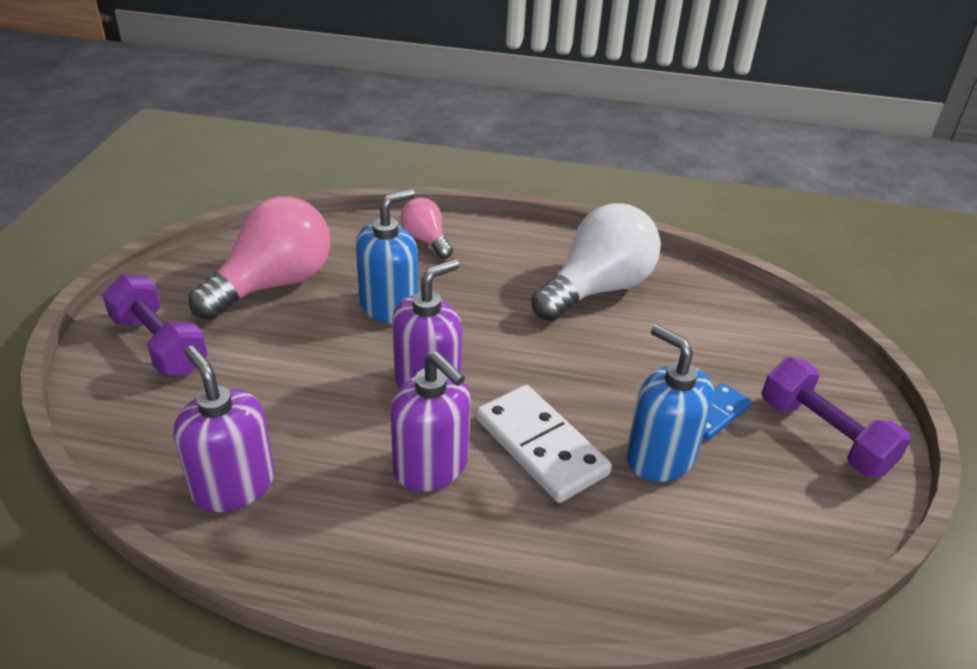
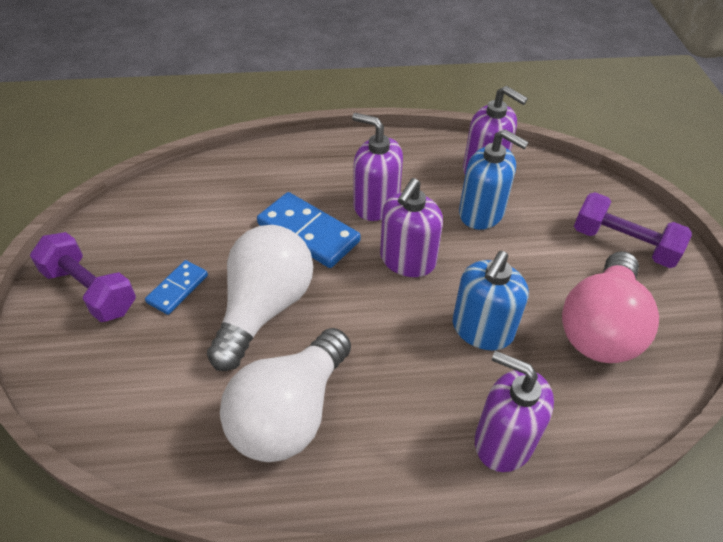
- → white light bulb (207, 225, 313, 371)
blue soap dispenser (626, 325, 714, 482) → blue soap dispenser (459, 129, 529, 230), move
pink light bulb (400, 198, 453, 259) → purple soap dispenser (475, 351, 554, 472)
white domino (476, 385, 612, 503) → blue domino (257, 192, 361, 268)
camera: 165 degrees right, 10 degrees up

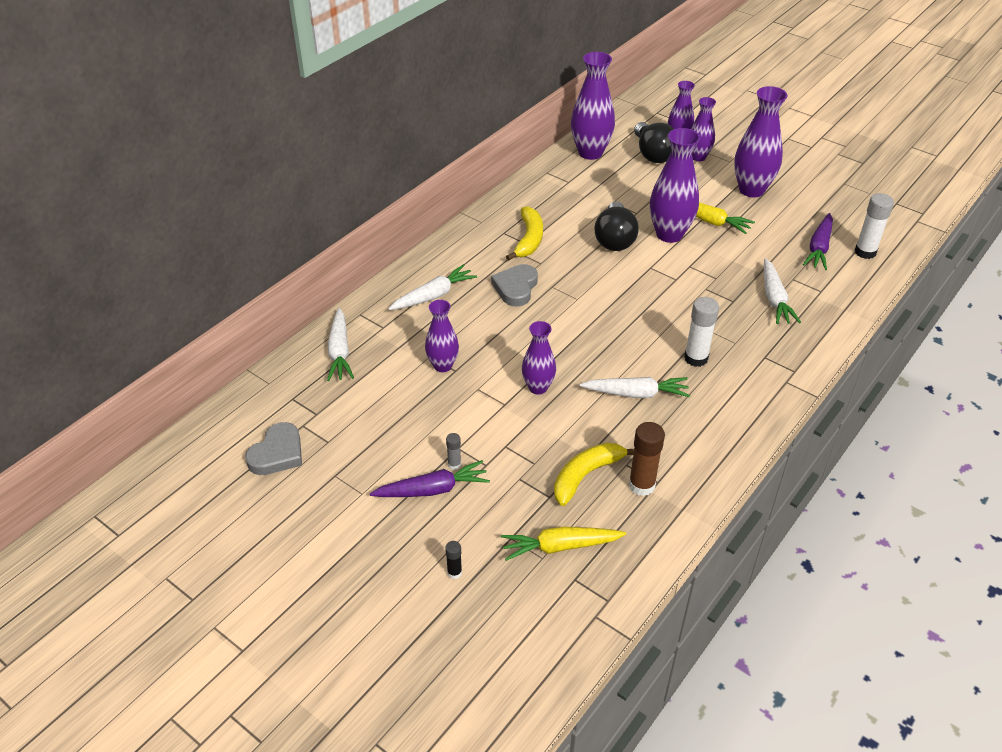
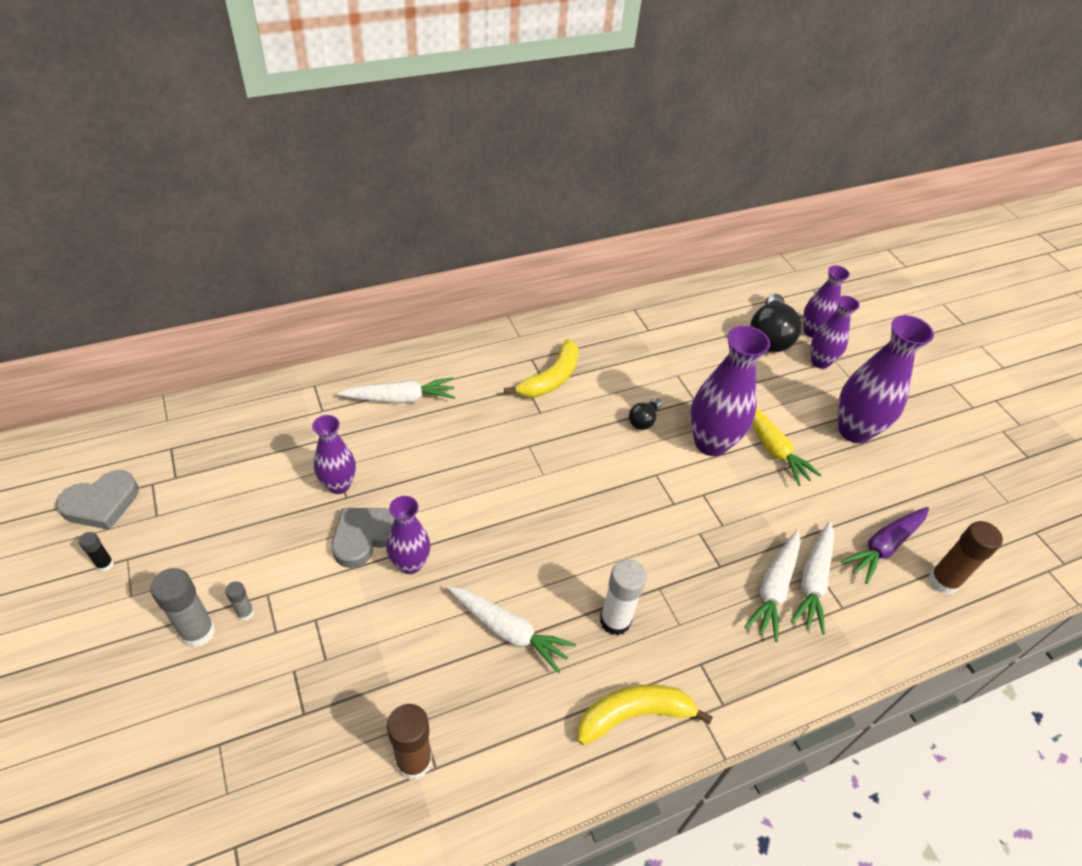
yellow carrot (501, 526, 626, 561) → -
purple vase (571, 52, 615, 160) → -
white carrot (327, 308, 354, 381) → white carrot (791, 521, 834, 635), move
black glue stick (445, 541, 462, 579) → black glue stick (78, 532, 114, 572), move
grey heart (491, 264, 538, 307) → grey heart (332, 508, 395, 568), move
yellow banana (554, 443, 634, 506) → yellow banana (578, 684, 713, 745), move
purple carrot (370, 460, 490, 497) → grey glue stick (150, 568, 215, 648)
white glue stick (855, 193, 894, 259) → brown glue stick (928, 521, 1003, 595)
black light bulb (594, 201, 639, 251) → black light bulb (629, 398, 661, 430), x0.50
camera: 25 degrees right, 5 degrees up

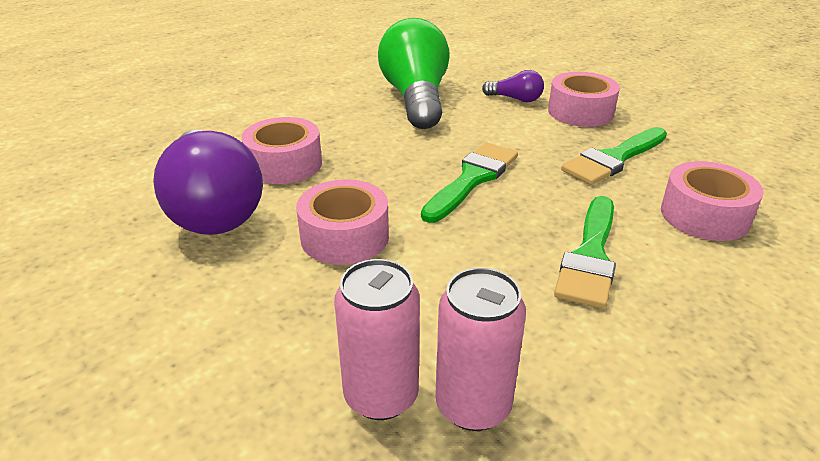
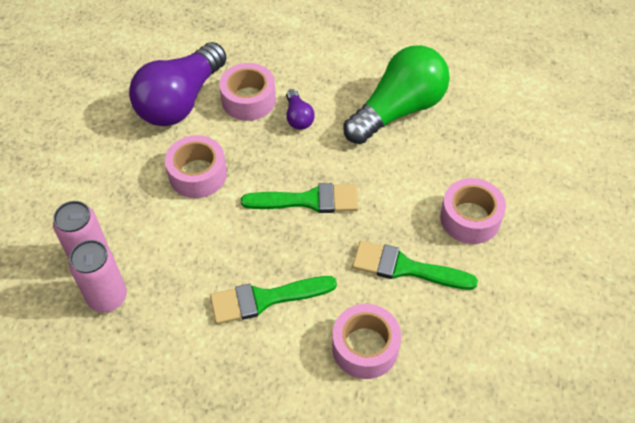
purple light bulb (482, 70, 544, 102) → purple light bulb (286, 89, 315, 130), move
camera: 55 degrees right, 20 degrees up

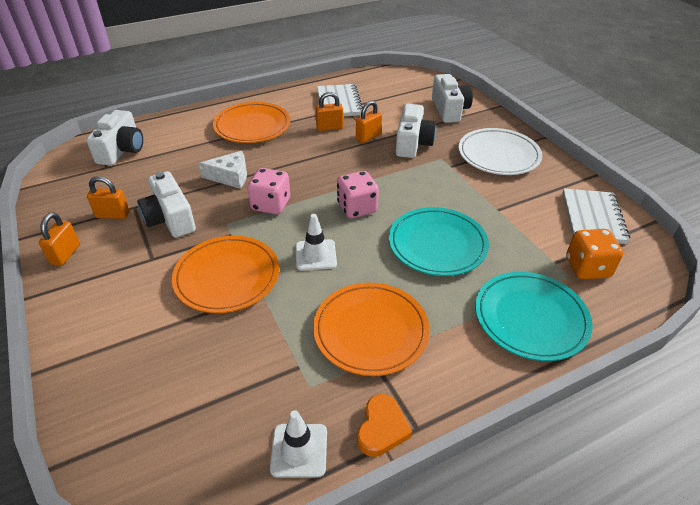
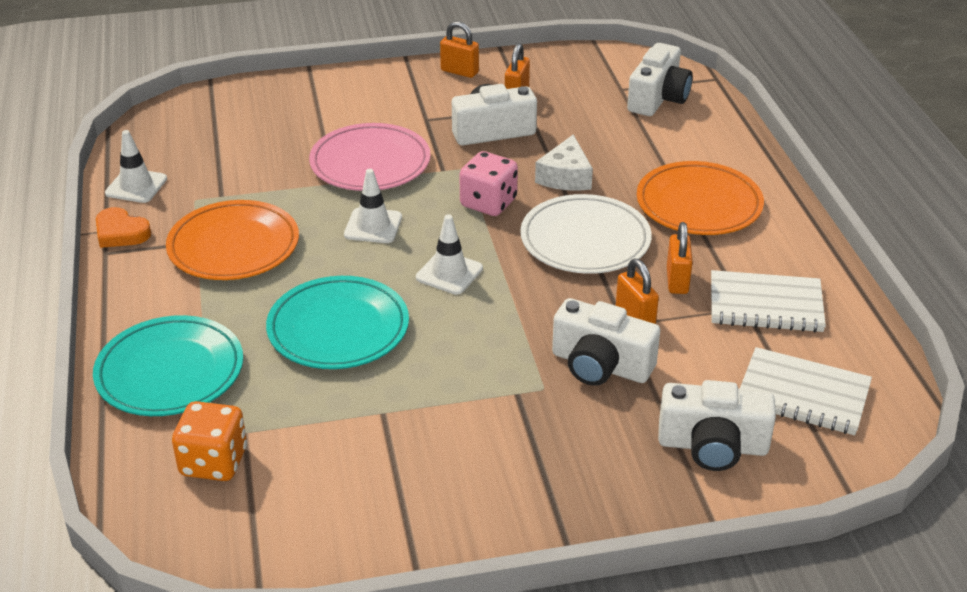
white plate (458, 128, 542, 175) → white plate (520, 194, 652, 274), move
white notebook (563, 189, 630, 244) → white notebook (740, 347, 872, 435), move
pink dice (337, 171, 379, 219) → white traffic cone (416, 214, 483, 295)
orange plate (172, 236, 279, 313) → pink plate (309, 123, 431, 191)
white camera (86, 110, 143, 166) → white camera (627, 43, 693, 116), 90 degrees counterclockwise
camera: 105 degrees right, 5 degrees down

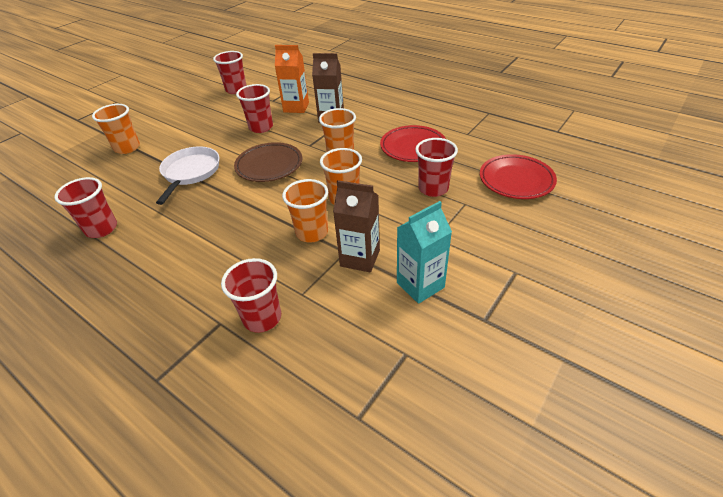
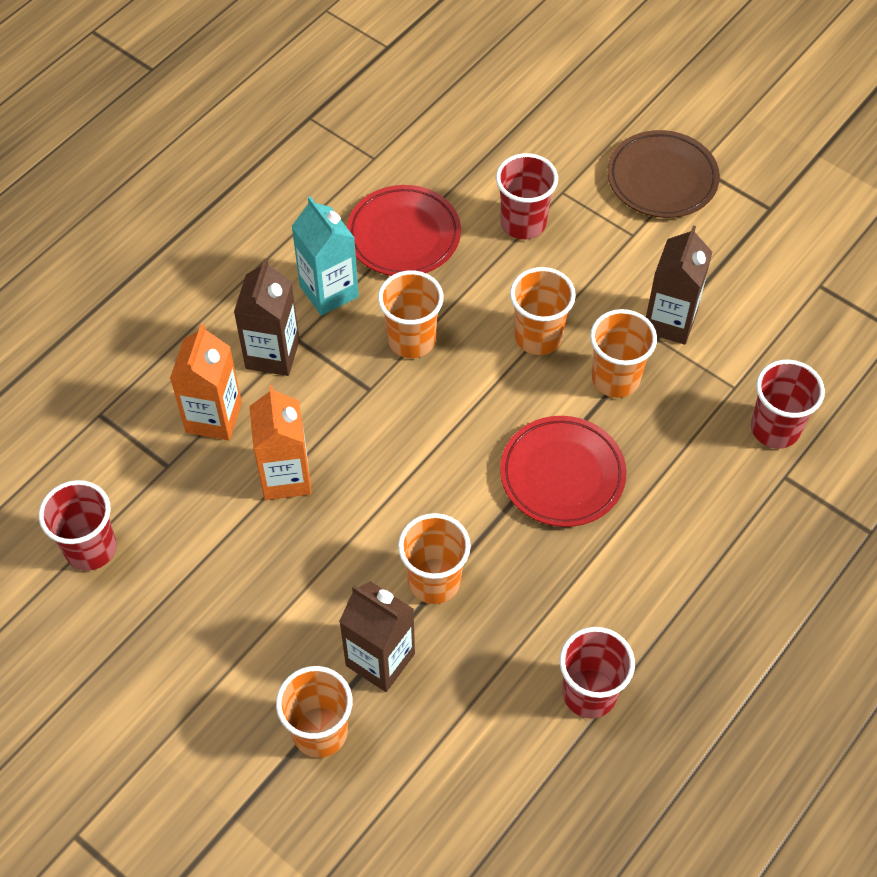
- → brown carton (339, 581, 415, 692)
brown plate (234, 142, 302, 182) → brown plate (607, 130, 720, 218), move
turquoise carton (397, 201, 452, 304) → turquoise carton (291, 196, 359, 316), move
red plate (480, 154, 557, 199) → red plate (500, 416, 627, 527), move
white pan (156, 146, 219, 205) → orange cup (398, 513, 471, 604)
red cup (236, 84, 273, 133) → orange carton (249, 385, 312, 500)
camera: 90 degrees left, 15 degrees up

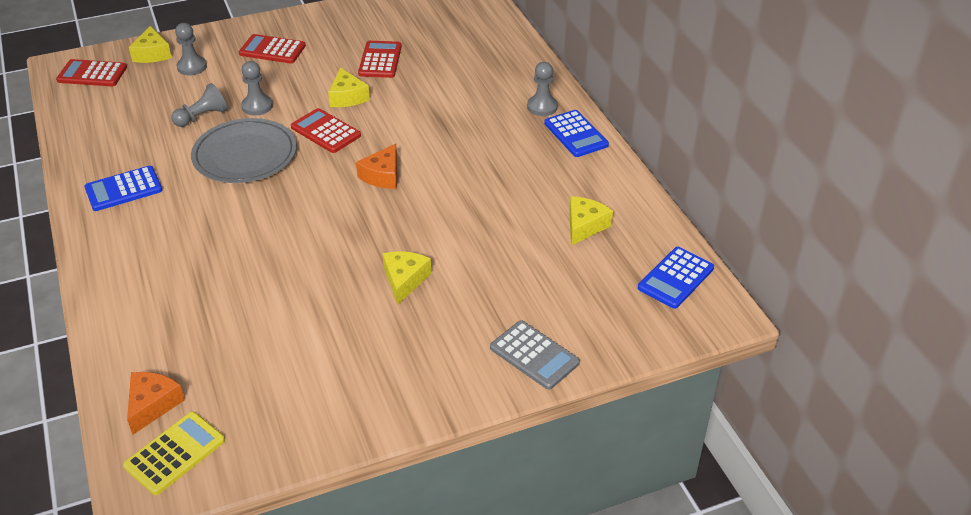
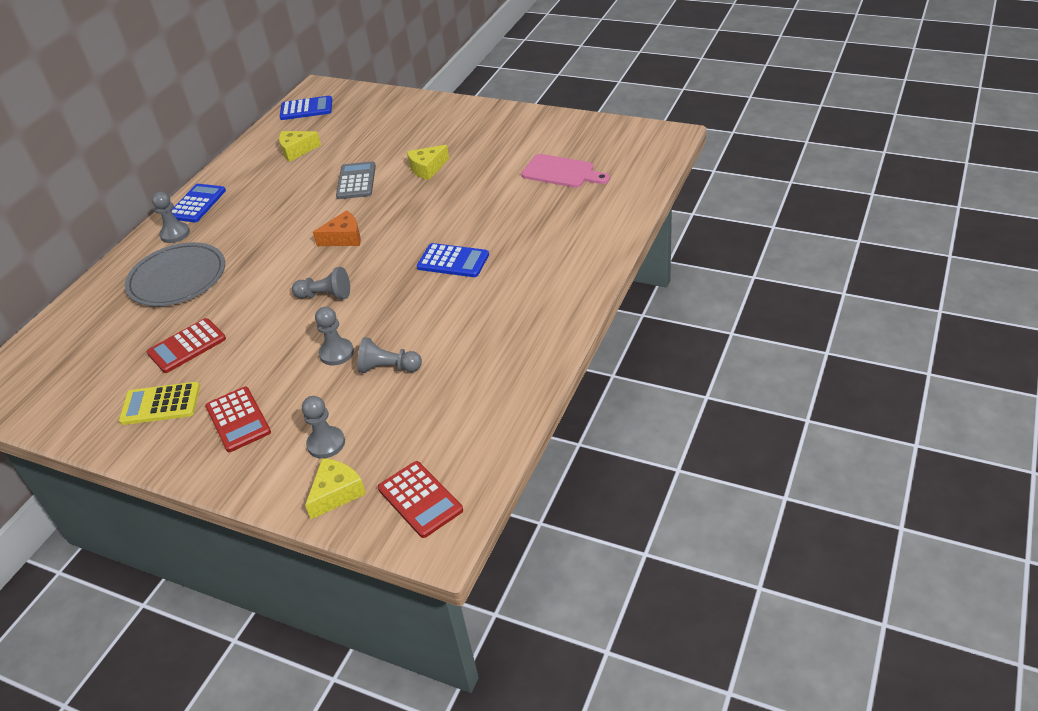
orange cheese (127, 372, 185, 435) → -
yellow cheese (328, 67, 370, 107) → -
- → pink cutting board (521, 154, 610, 188)
blue calculator (84, 166, 162, 211) → blue calculator (417, 243, 489, 277), move
yellow calculator (123, 412, 225, 495) → yellow calculator (119, 382, 200, 425), move
grey plate (191, 118, 297, 183) → grey plate (125, 242, 225, 306), move
grey calculator (490, 321, 580, 390) → grey calculator (336, 161, 376, 199), move
red calculator (291, 108, 361, 153) → grey pawn (292, 267, 350, 300)
camera: 130 degrees left, 0 degrees up

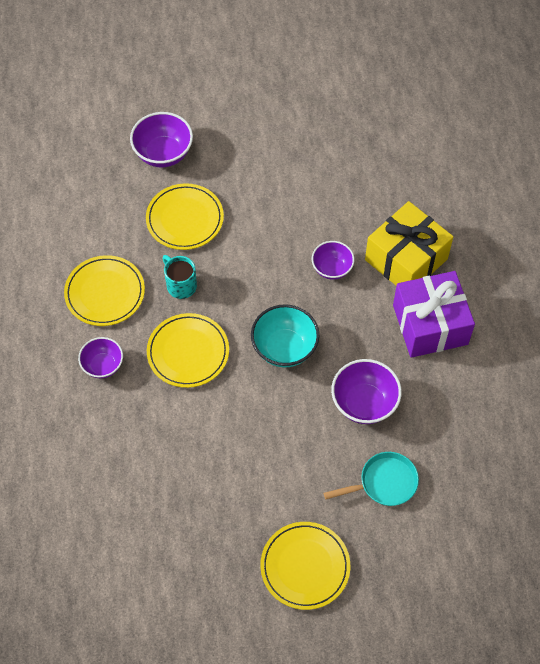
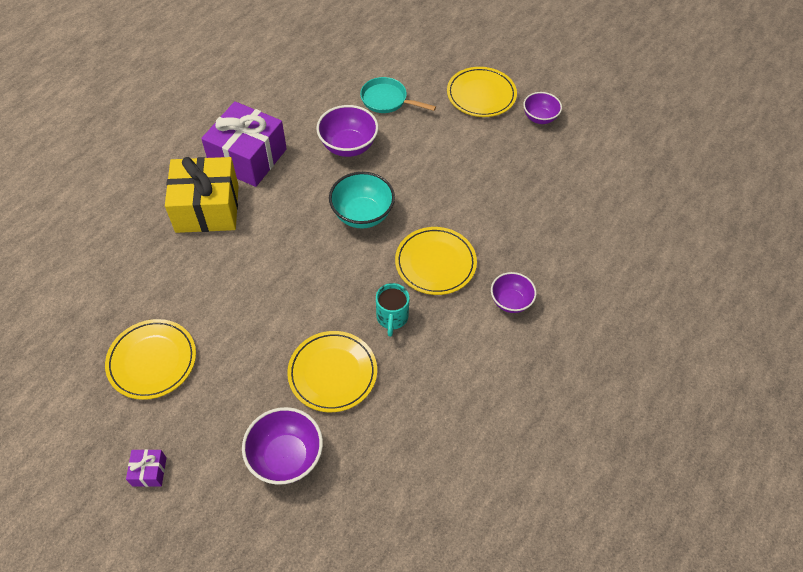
- → purple gift (126, 449, 167, 487)
yellow plate (64, 255, 145, 326) → yellow plate (105, 319, 196, 400), move
purple bowl (312, 241, 354, 280) → purple bowl (523, 92, 562, 124), move
camera: 140 degrees left, 5 degrees down

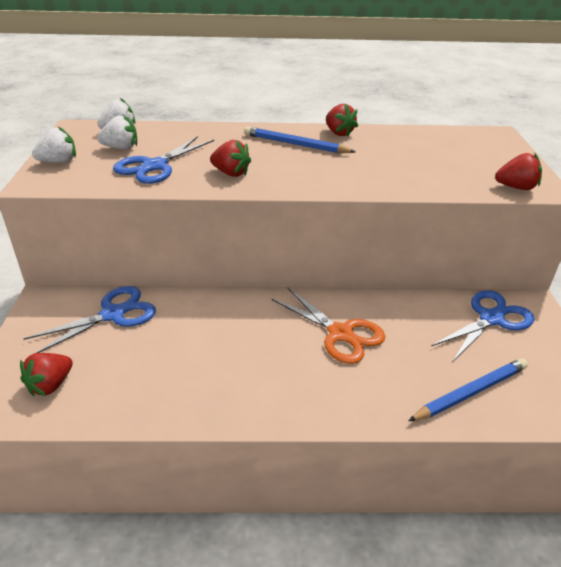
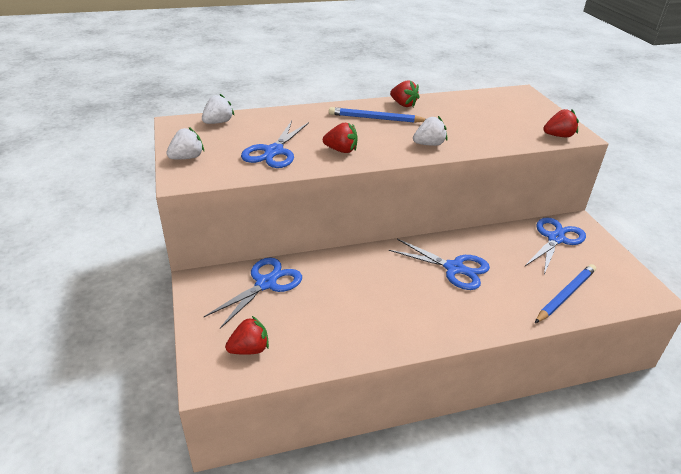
white strawberry (97, 114, 137, 149) → white strawberry (413, 116, 447, 146), move
orange scissors (271, 288, 386, 364) → blue scissors (389, 239, 490, 290)
red strawberry (20, 353, 73, 396) → red strawberry (225, 316, 269, 355), 135 degrees counterclockwise
camera: 15 degrees left, 0 degrees up

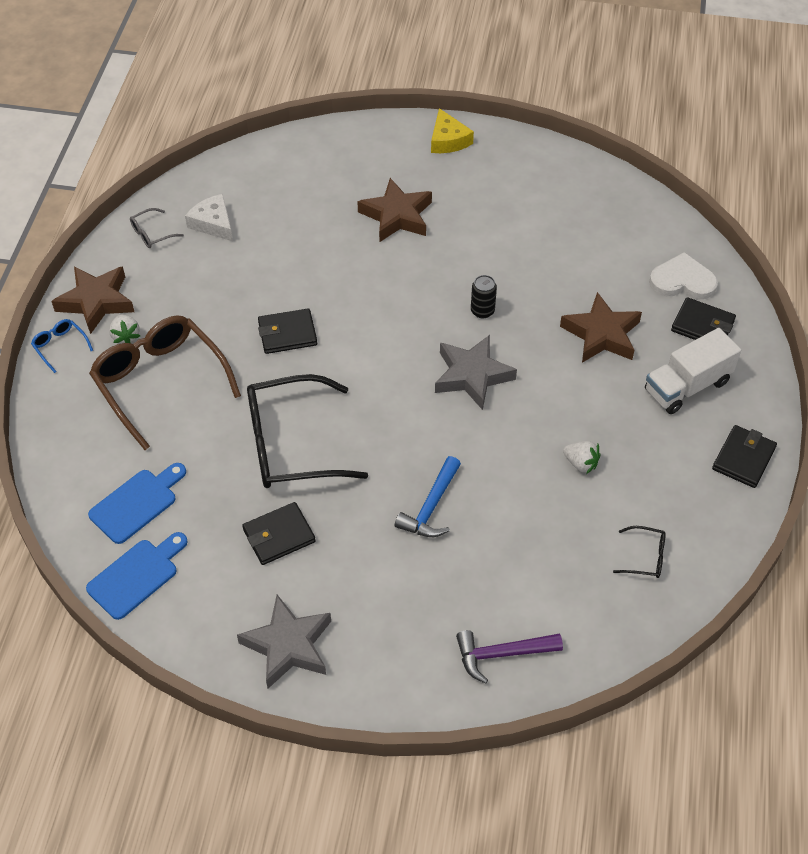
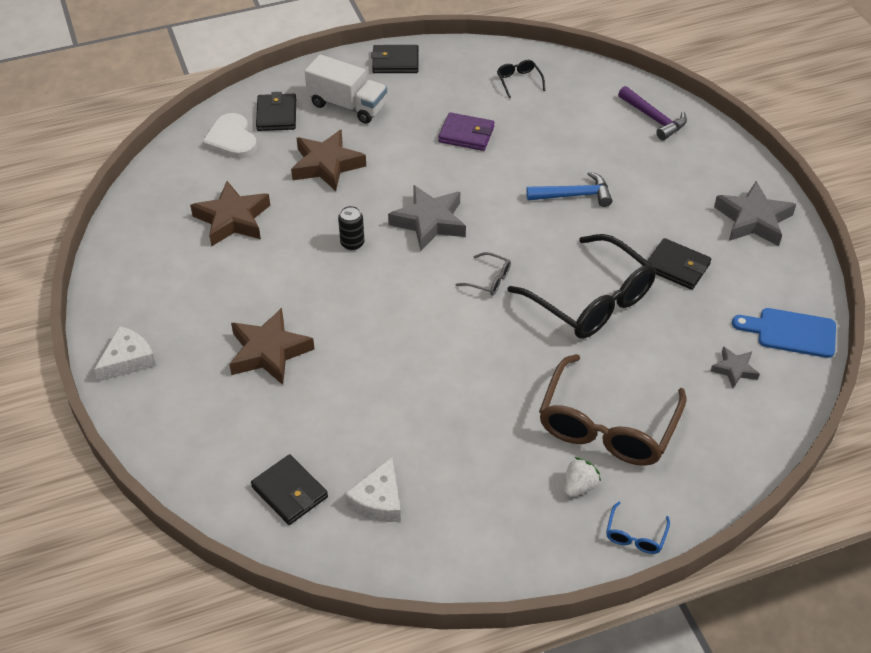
brown star (51, 266, 134, 334) → brown star (190, 181, 270, 246), move
grey glasses (130, 208, 184, 248) → grey glasses (455, 252, 511, 295), move
black wallet (258, 308, 317, 354) → black wallet (251, 454, 328, 525), move
blue cutting board (88, 463, 186, 544) → grey star (710, 346, 760, 388)
white strawberry (563, 441, 601, 474) → purple wallet (438, 112, 495, 151)
yellow cheese (431, 108, 474, 153) → white cheese (94, 326, 156, 382)
camera: 120 degrees left, 5 degrees down

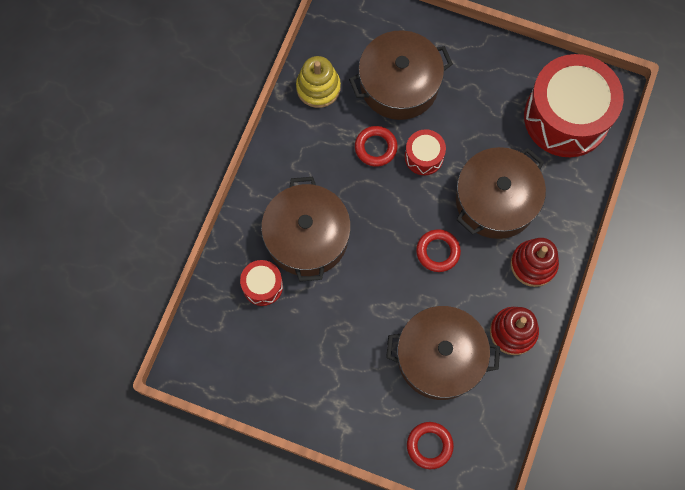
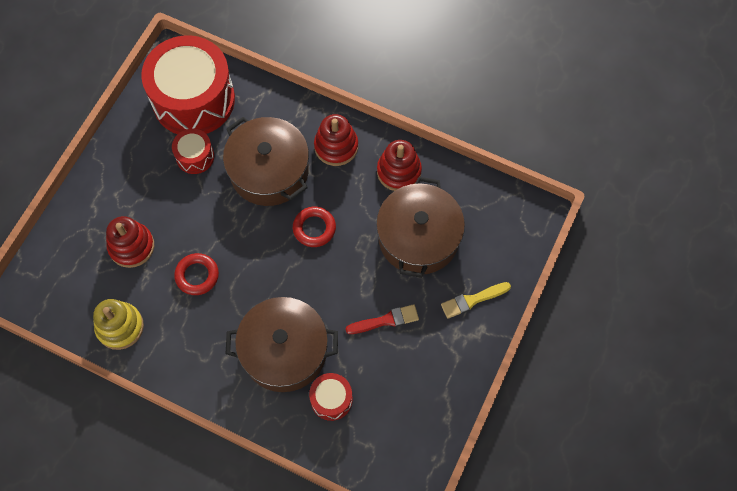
red ring (407, 422, 454, 469) → -
- → red brush (346, 304, 419, 334)
- → yellow brush (441, 282, 511, 319)
red drum (405, 129, 446, 175) → red drum (172, 129, 214, 174), move
brown pot (349, 30, 453, 120) → red stacking toy (106, 216, 154, 268)
camera: 85 degrees left, 5 degrees down

